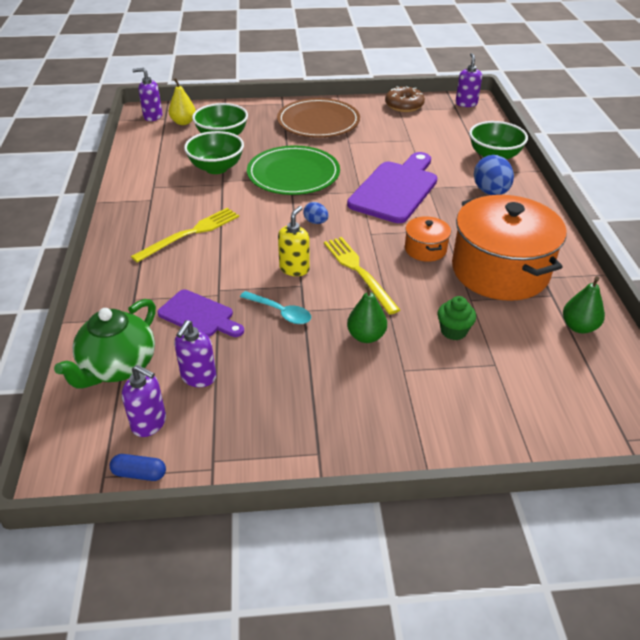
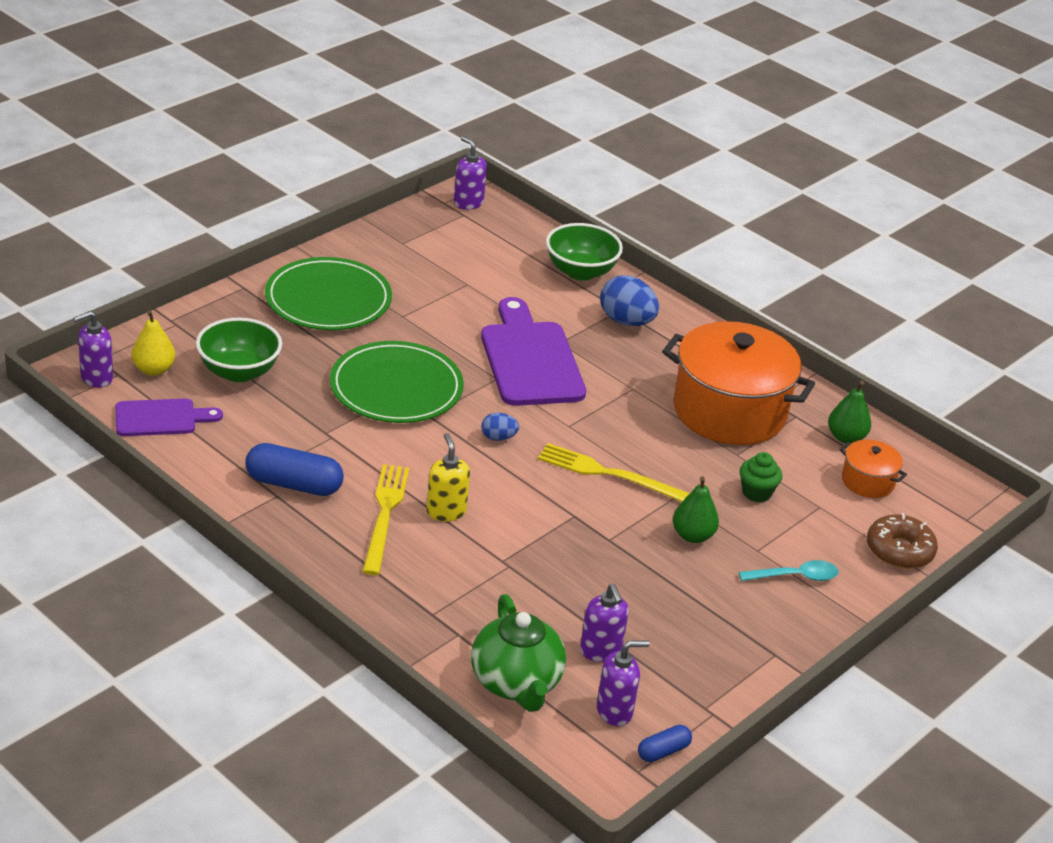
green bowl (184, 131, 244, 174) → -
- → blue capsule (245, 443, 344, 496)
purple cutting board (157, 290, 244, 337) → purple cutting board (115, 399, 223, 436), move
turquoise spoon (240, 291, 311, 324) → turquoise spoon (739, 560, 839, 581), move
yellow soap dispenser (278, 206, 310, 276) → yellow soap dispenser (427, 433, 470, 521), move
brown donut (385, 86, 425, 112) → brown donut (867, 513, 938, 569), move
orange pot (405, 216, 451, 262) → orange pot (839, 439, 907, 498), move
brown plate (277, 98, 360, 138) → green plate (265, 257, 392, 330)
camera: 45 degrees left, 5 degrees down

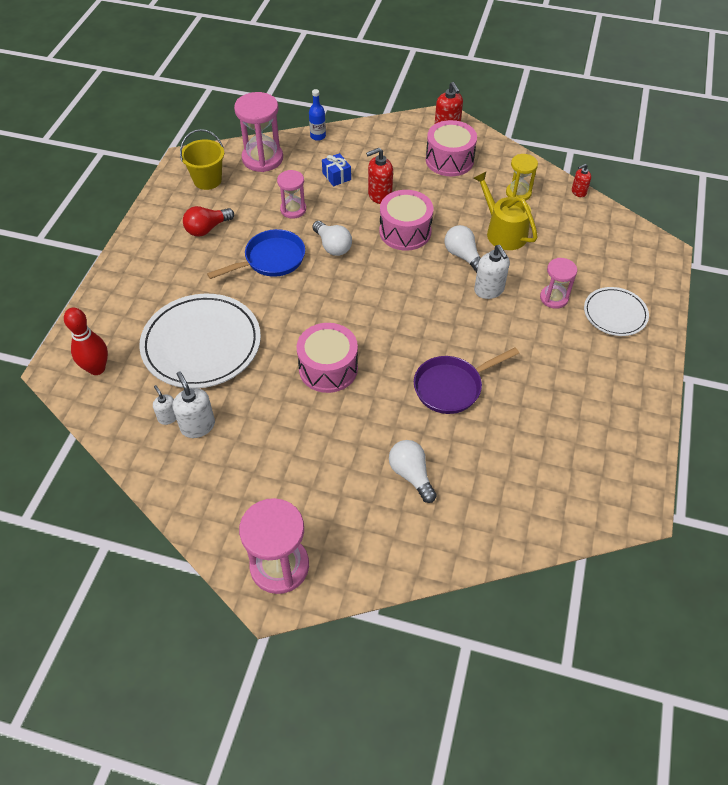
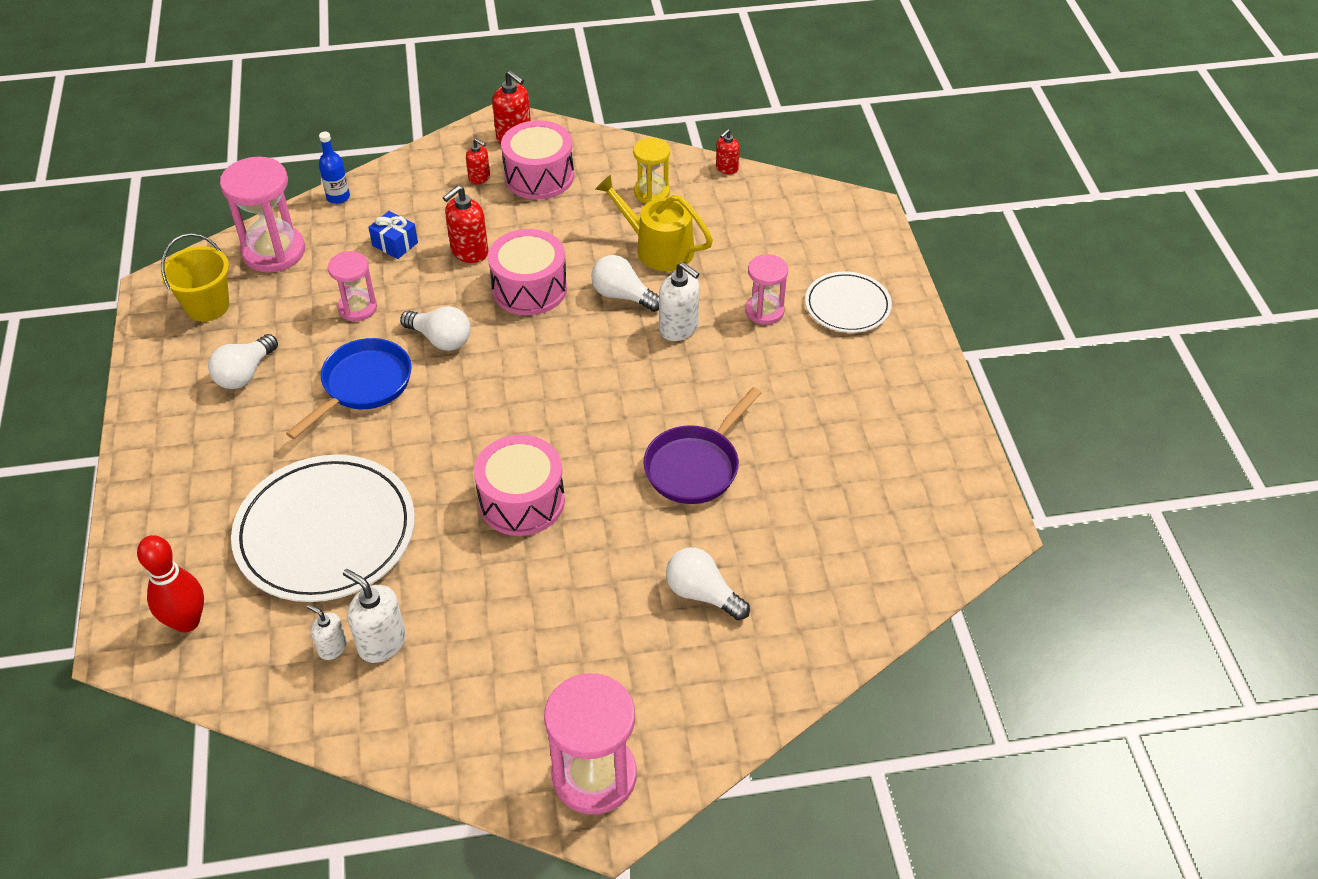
- → red soap dispenser (466, 138, 490, 185)
red light bulb (183, 206, 234, 237) → white light bulb (208, 334, 278, 389)
camera: 25 degrees left, 5 degrees down

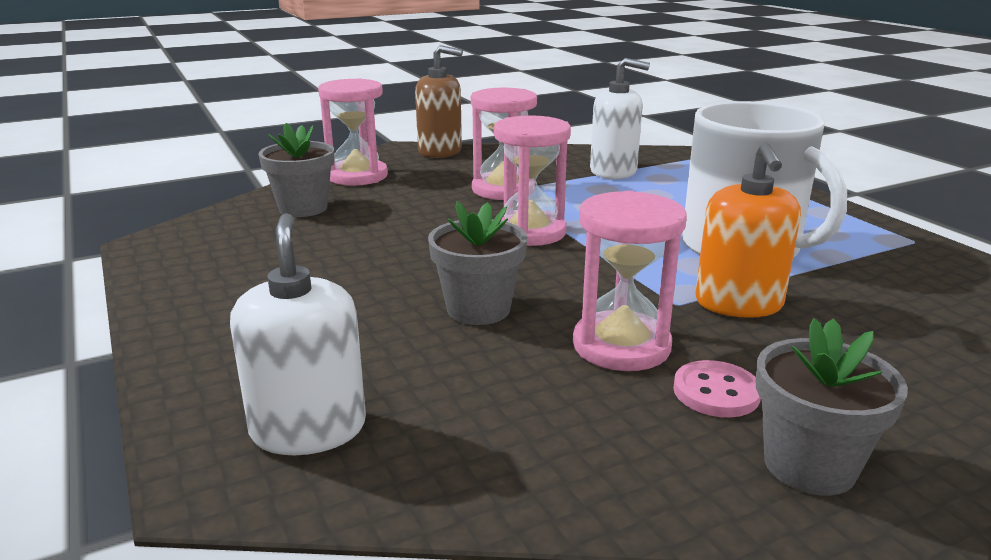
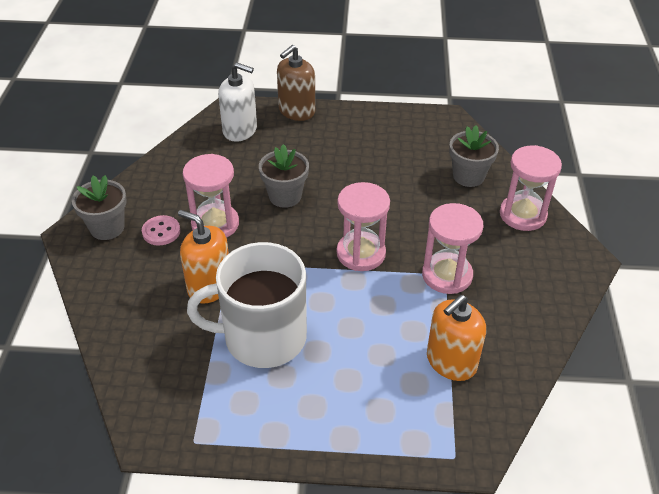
brown soap dispenser (415, 45, 463, 158) → brown soap dispenser (277, 45, 315, 121), move
white soap dispenser (590, 58, 650, 179) → orange soap dispenser (427, 295, 486, 381)
camera: 120 degrees right, 20 degrees up

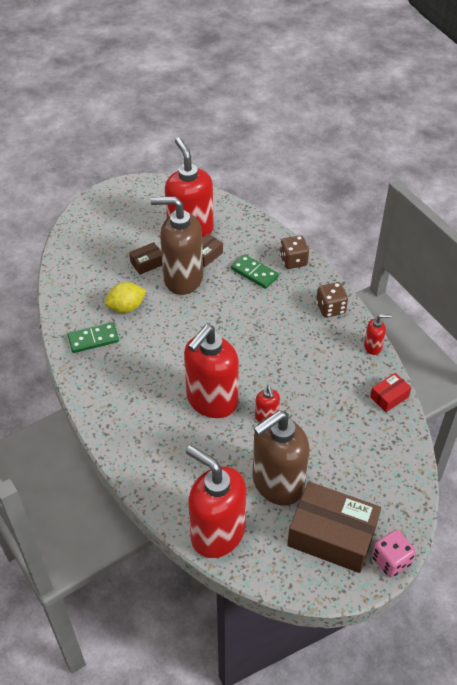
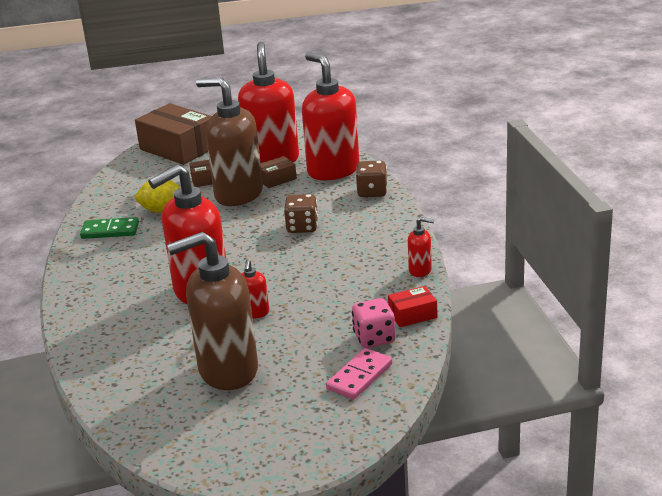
green domino (231, 254, 279, 289) → -
- → pink domino (326, 348, 392, 400)
red soap dispenser (186, 445, 246, 558) → red soap dispenser (302, 52, 359, 180), move
brown box (287, 482, 381, 573) → brown box (135, 103, 212, 165), move
brown dice (316, 282, 348, 318) → brown dice (284, 194, 318, 233), move
pink dice (372, 530, 416, 577) → pink dice (352, 298, 396, 348), move
camera: 20 degrees right, 20 degrees down

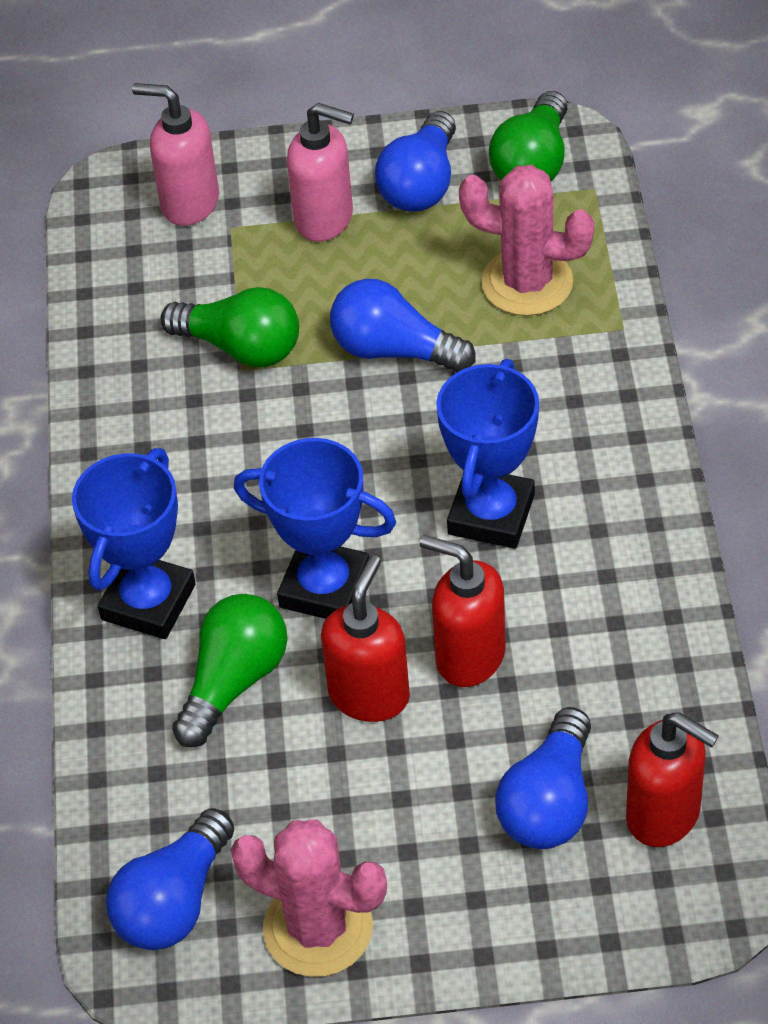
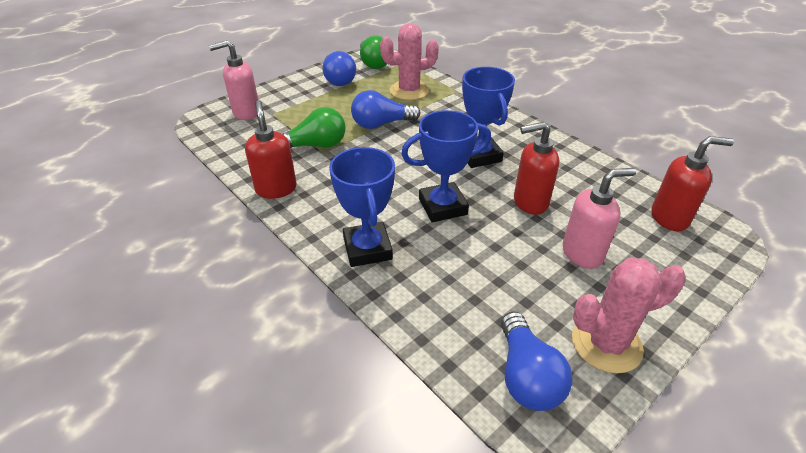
green light bulb (172, 594, 288, 748) → -
blue light bulb (495, 707, 591, 849) → -
pink soap dispenser (287, 103, 354, 242) → pink soap dispenser (563, 168, 636, 269), move
red soap dispenser (321, 555, 410, 722) → red soap dispenser (245, 100, 296, 199), move
camera: 40 degrees left, 10 degrees down

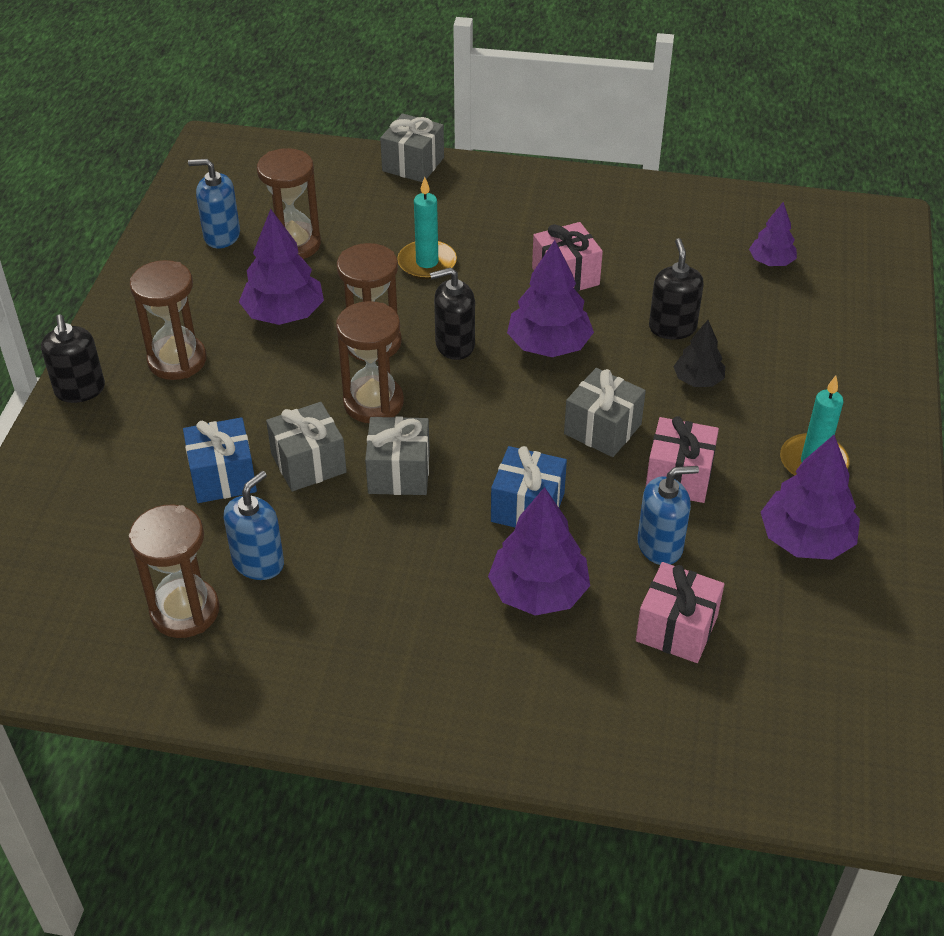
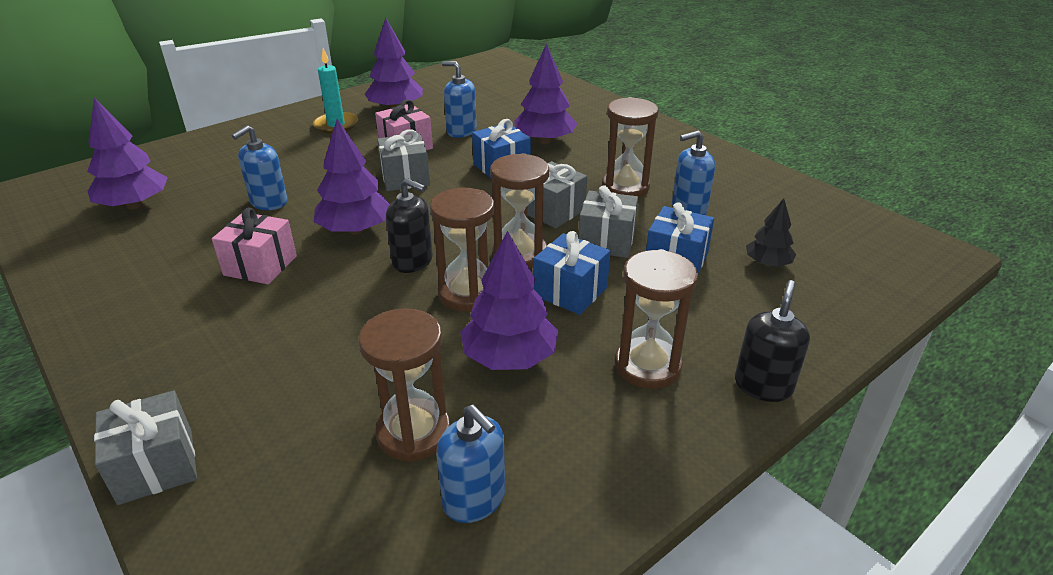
turquoise candle (397, 177, 457, 280) → -
pink gift (636, 562, 724, 663) → -
- → blue gift (533, 231, 610, 315)
brown hourglass (129, 505, 219, 638) → brown hourglass (602, 97, 659, 198), move
black tree (673, 320, 725, 387) → black tree (746, 198, 796, 267), move
black soap dispenser (649, 238, 704, 339) → blue soap dispenser (232, 125, 287, 210)
purple tree (749, 202, 797, 266) → purple tree (87, 97, 168, 209), x1.69
camera: 140 degrees left, 10 degrees down

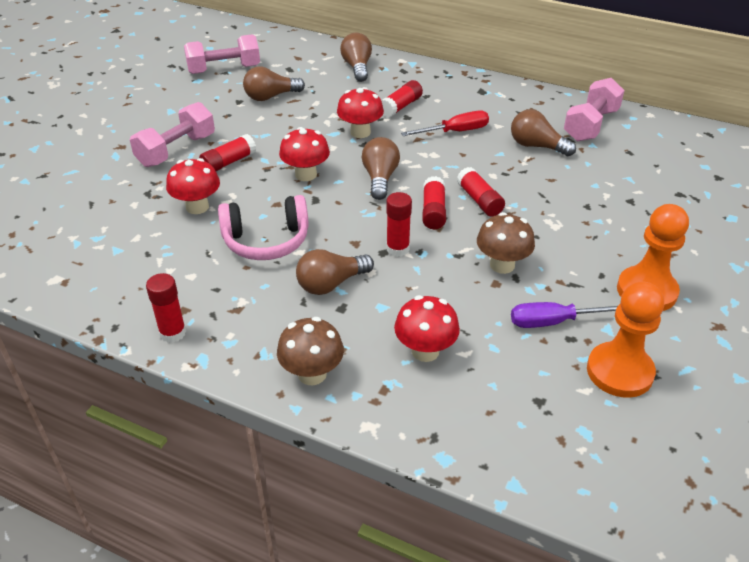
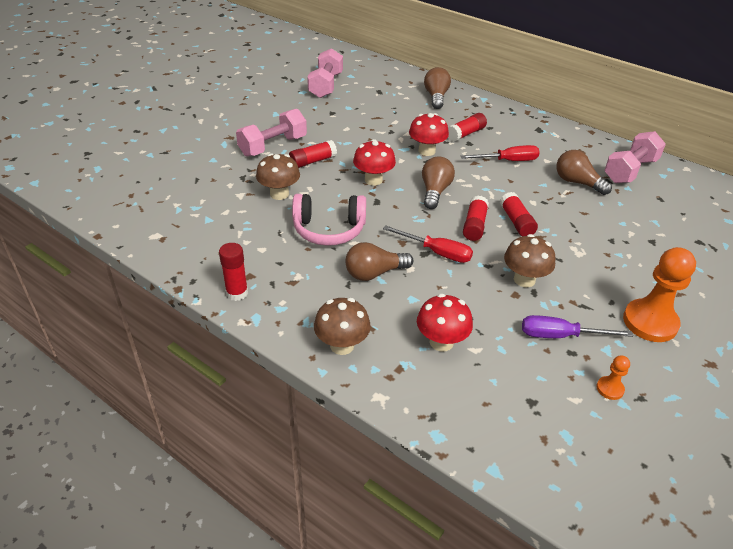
brown light bulb (243, 66, 305, 101) → -
red glue stick (386, 192, 412, 257) → red screwdriver (383, 225, 473, 263)
red mushroom (166, 158, 220, 214) → brown mushroom (256, 153, 300, 200)
pink dumbbell (184, 34, 260, 74) → pink dumbbell (307, 48, 343, 98), 75 degrees counterclockwise
orange pawn (587, 281, 664, 398) → orange pawn (597, 355, 630, 400), x0.46
camera: 10 degrees right, 0 degrees up

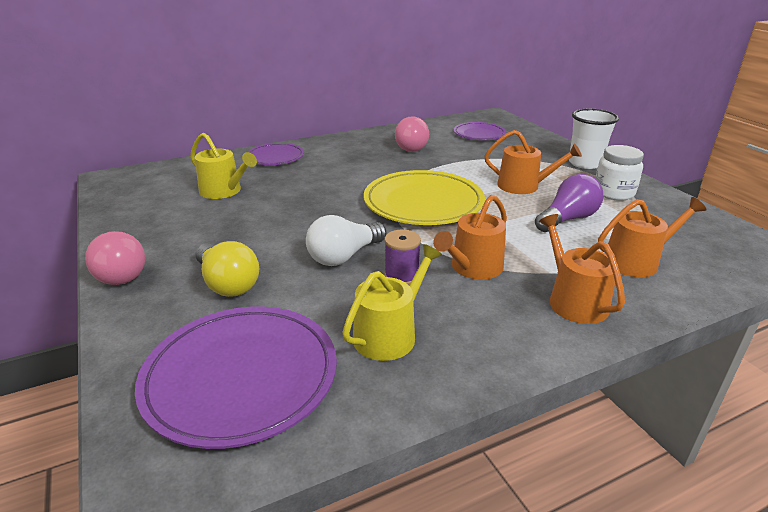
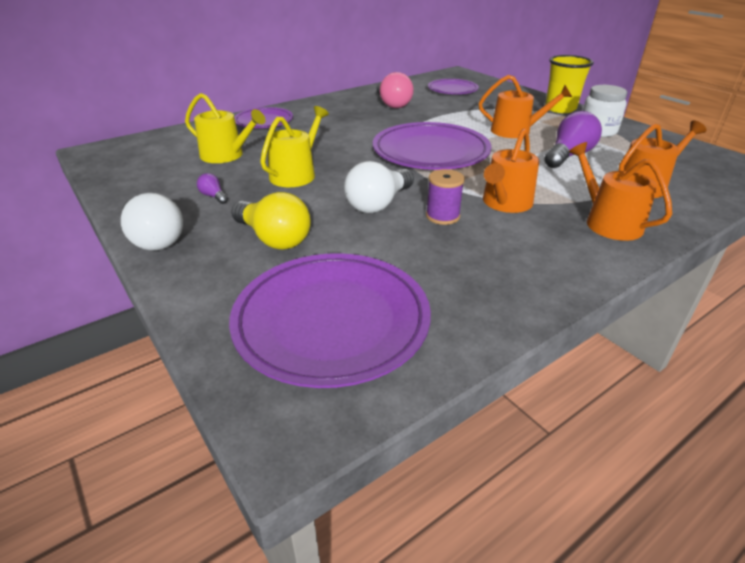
- → purple light bulb (197, 173, 228, 204)
yellow watering can (342, 244, 442, 361) → yellow watering can (260, 106, 329, 187), move
pink light bulb (85, 231, 145, 285) → white light bulb (121, 193, 183, 251)
yellow plate (364, 170, 485, 225) → purple plate (373, 122, 492, 170)
white cup (569, 109, 619, 169) → yellow cup (545, 55, 594, 113)
camera: 10 degrees left, 5 degrees up

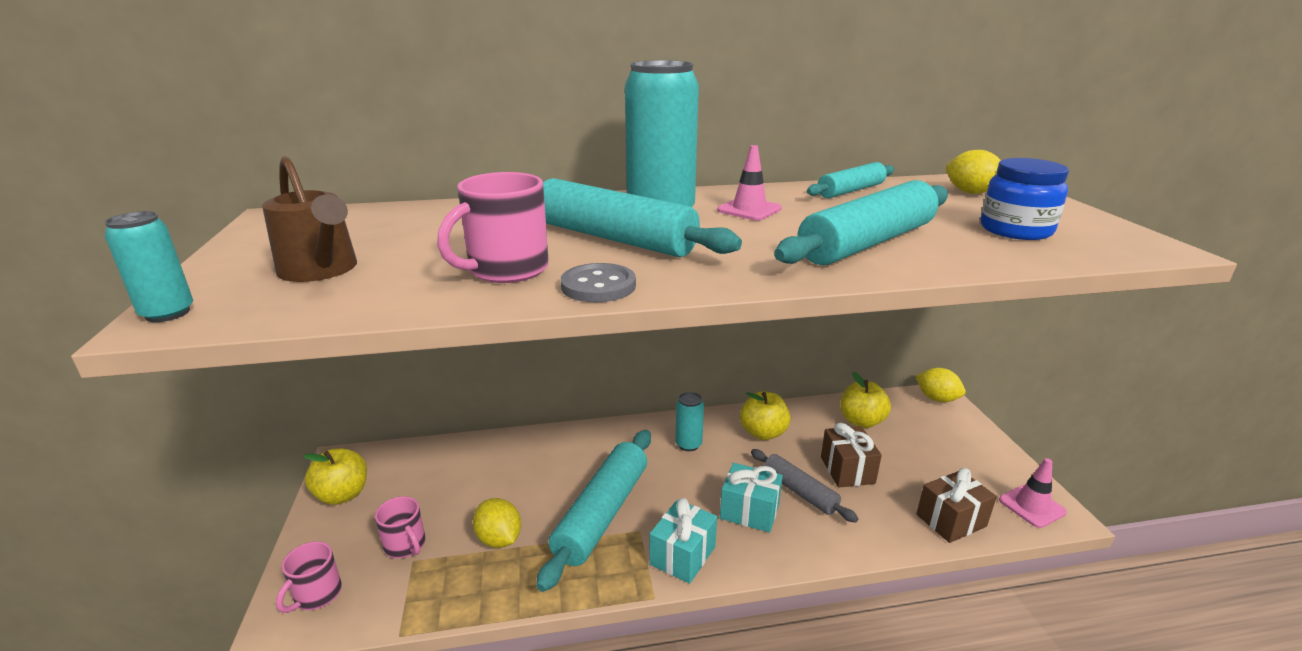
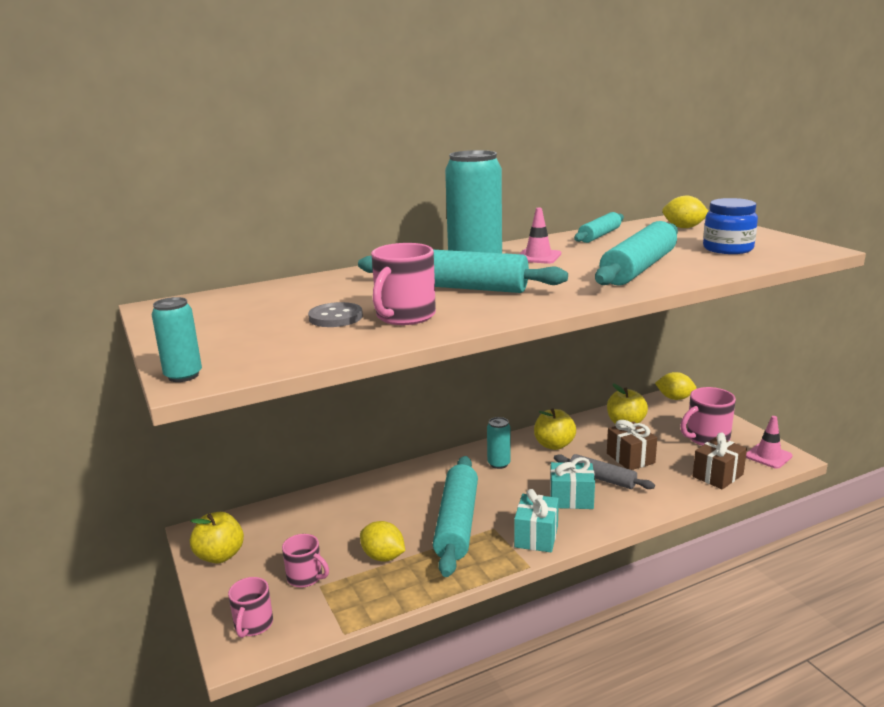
brown watering can (262, 156, 357, 282) → -
- → pink mug (680, 387, 736, 446)
grey button (561, 263, 636, 302) → grey button (308, 302, 363, 327), move
camera: 15 degrees left, 5 degrees down

